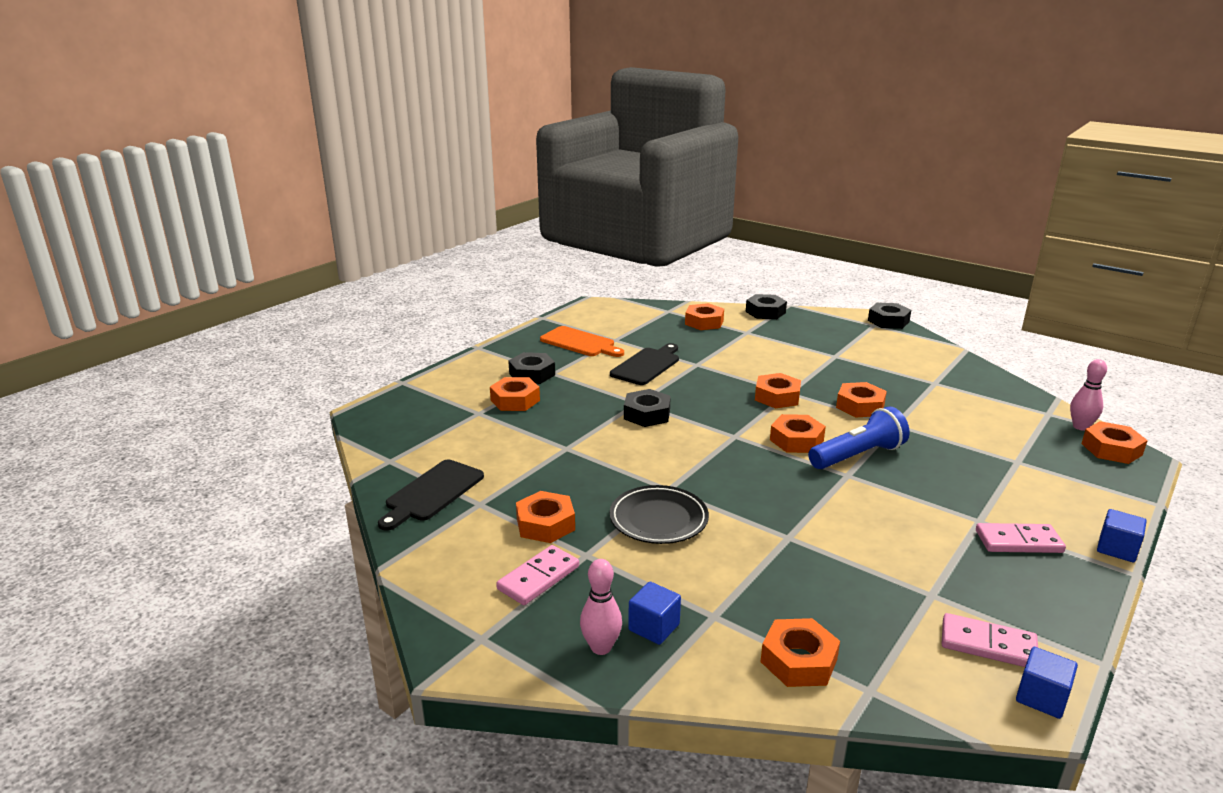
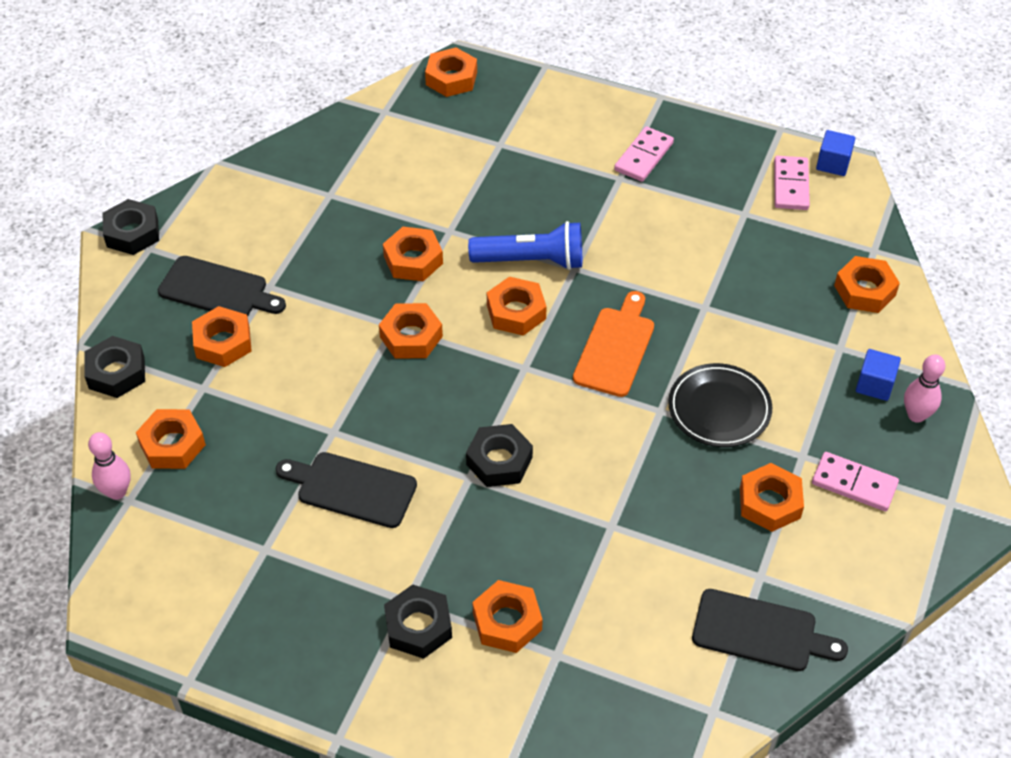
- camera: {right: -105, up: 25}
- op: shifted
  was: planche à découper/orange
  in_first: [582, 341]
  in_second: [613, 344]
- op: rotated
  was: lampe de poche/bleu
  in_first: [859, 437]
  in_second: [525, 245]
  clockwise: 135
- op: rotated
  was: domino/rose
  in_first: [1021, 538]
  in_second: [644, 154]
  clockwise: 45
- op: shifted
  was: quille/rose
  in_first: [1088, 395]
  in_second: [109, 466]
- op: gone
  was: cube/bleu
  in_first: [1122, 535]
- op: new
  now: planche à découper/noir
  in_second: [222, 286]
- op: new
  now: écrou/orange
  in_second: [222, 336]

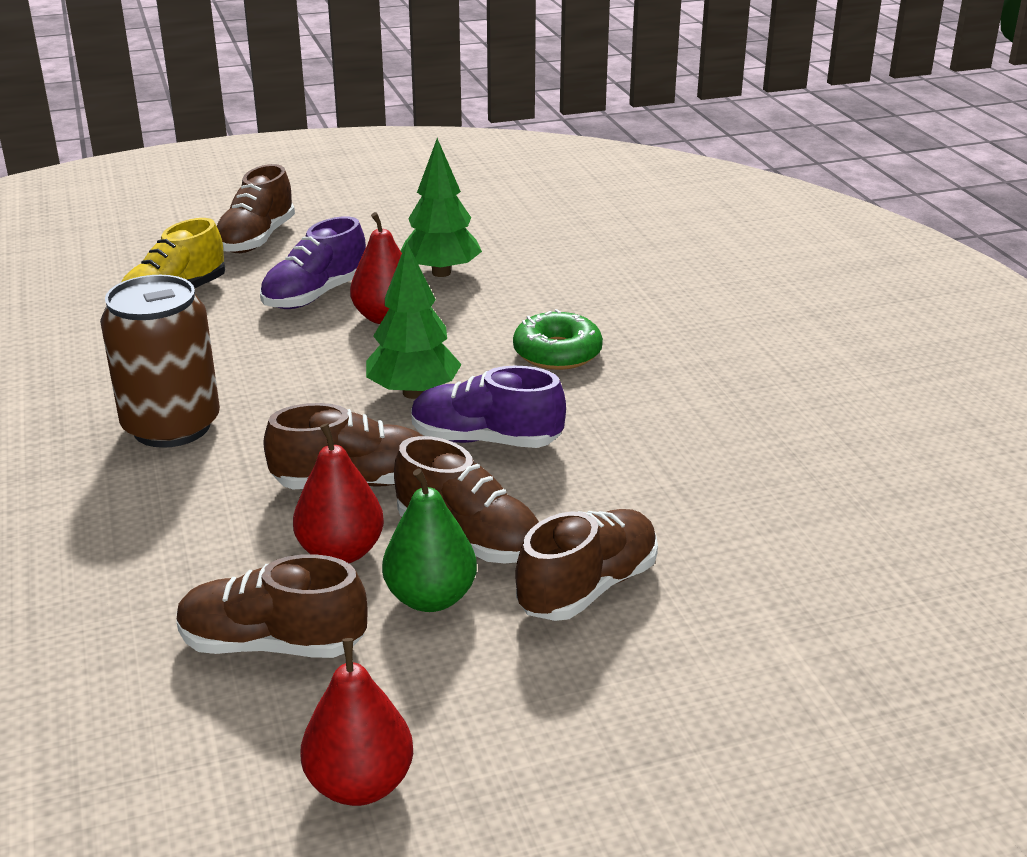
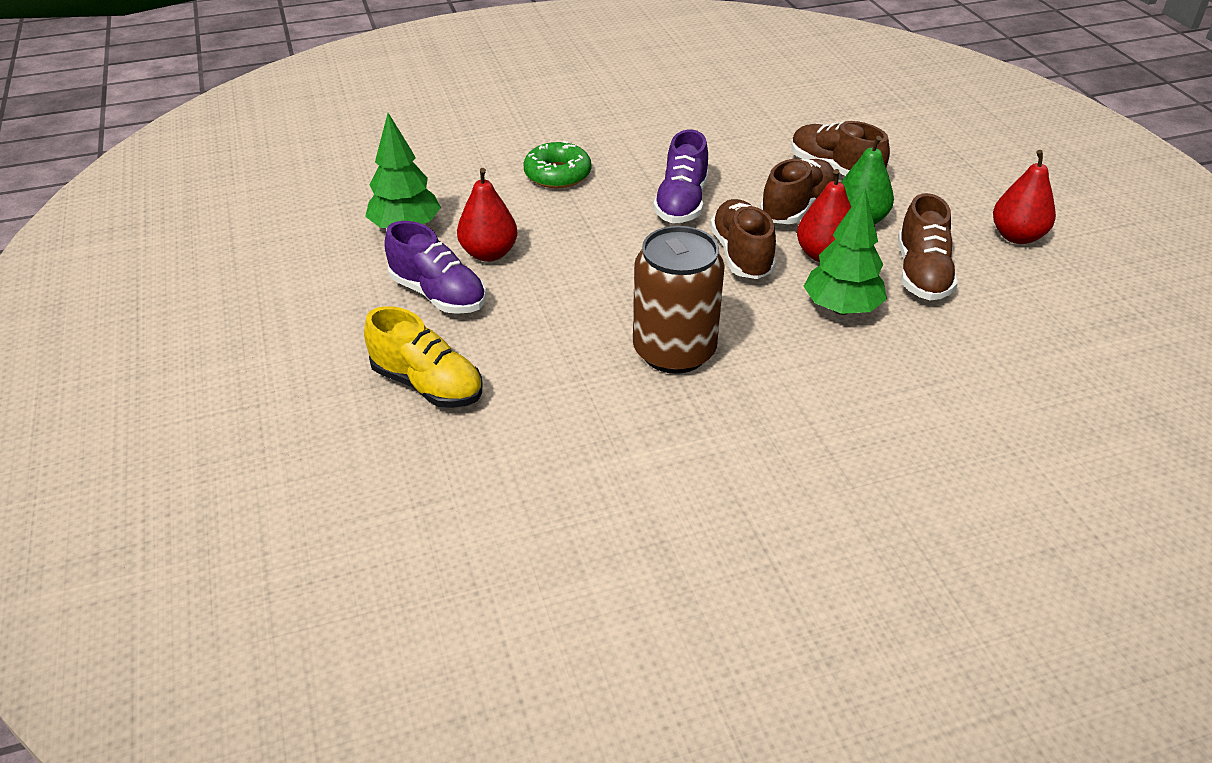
- camera: {right: -90, up: 10}
- op: gone
  was: chaussure/marron
  in_first: [256, 208]
- op: shifted
  was: arbre/vert
  in_first: [414, 320]
  in_second: [845, 252]

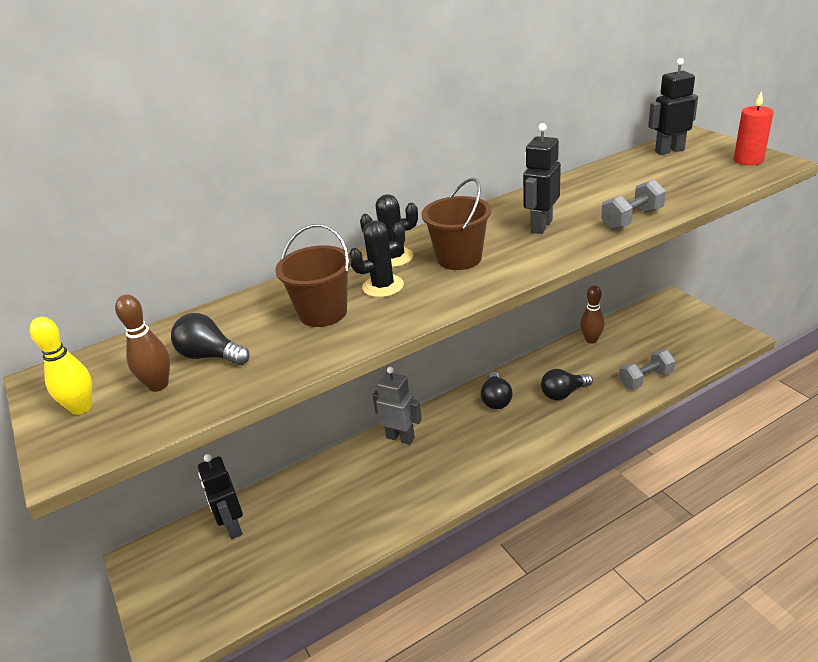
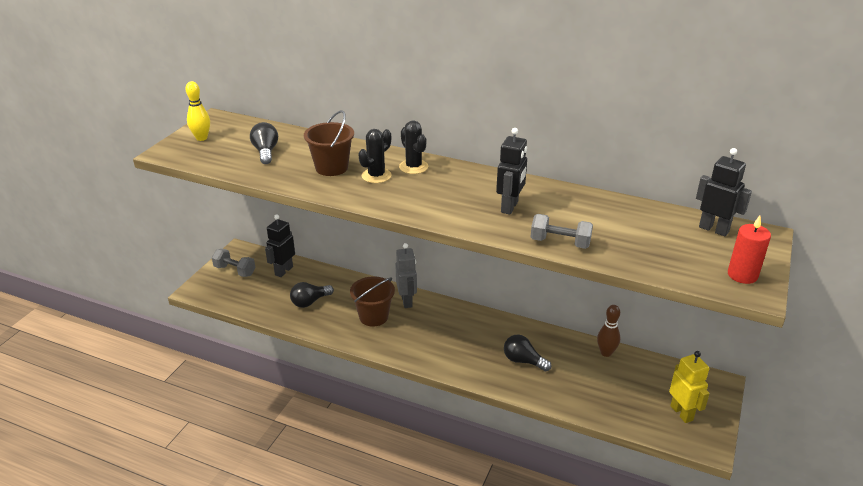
- camera: {right: 50, up: 0}
- op: gone
  was: quille/marron
  in_first: [142, 343]
- op: rotated
  was: cactus/noir
  in_first: [377, 258]
  in_second: [374, 156]
  clockwise: -75
- op: shifted
  was: seau/marron
  in_first: [456, 224]
  in_second: [372, 301]
- op: shifted
  was: ampoule/noir
  in_first: [496, 390]
  in_second: [312, 295]
- op: rotated
  was: robot/noir
  in_first: [542, 178]
  in_second: [511, 171]
  clockwise: 120
- op: shifted
  was: haltère/gris
  in_first: [647, 369]
  in_second: [234, 263]
- op: new
  now: robot/jaune
  in_second: [689, 387]

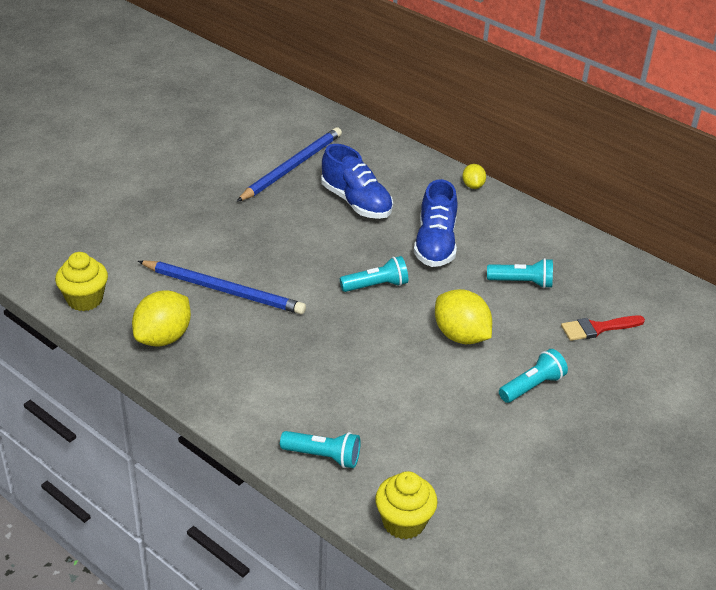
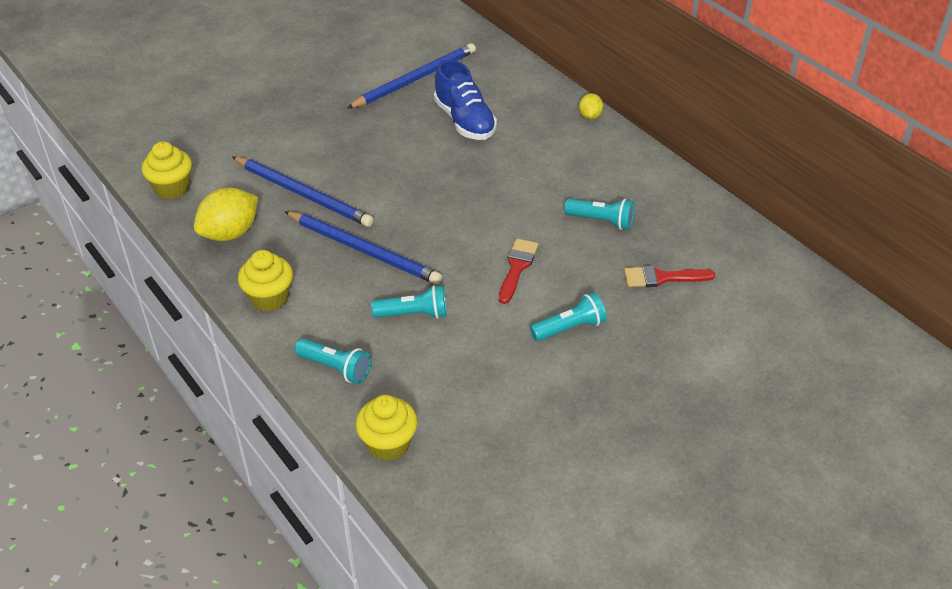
- camera: {right: 15, up: 5}
- op: shifted
  was: lampe de poche/turquoise
  in_first: [374, 274]
  in_second: [409, 302]
- op: gone
  was: chaussure/bleu
  in_first: [436, 223]
- op: swapped
  was: citron/jaune
  now: pinceau/rouge
  in_first: [463, 316]
  in_second: [518, 271]
- op: new
  now: muffin/jaune
  in_second: [265, 280]
- op: new
  now: crayon/bleu
  in_second: [363, 247]

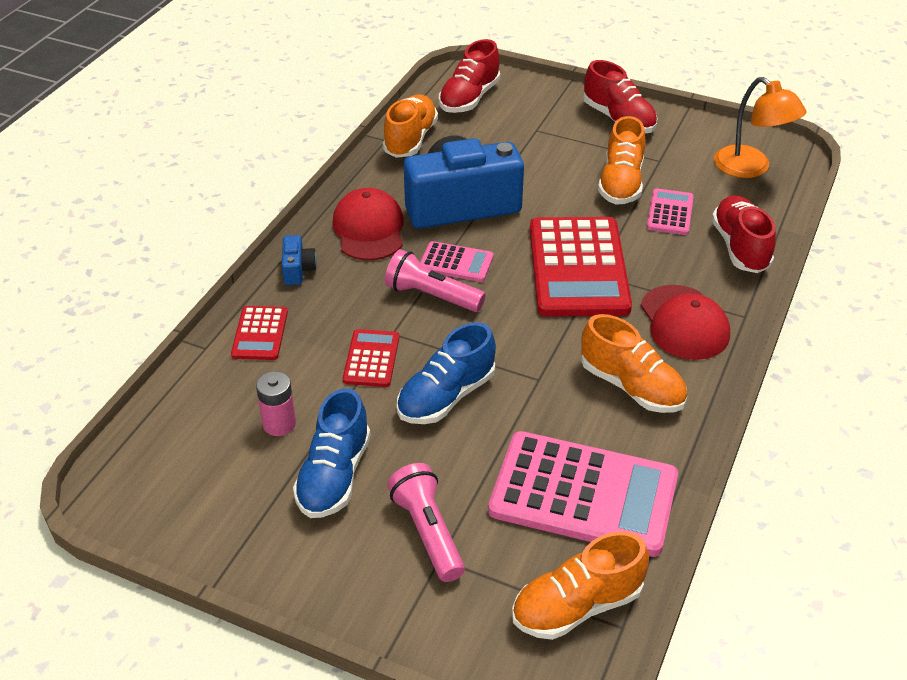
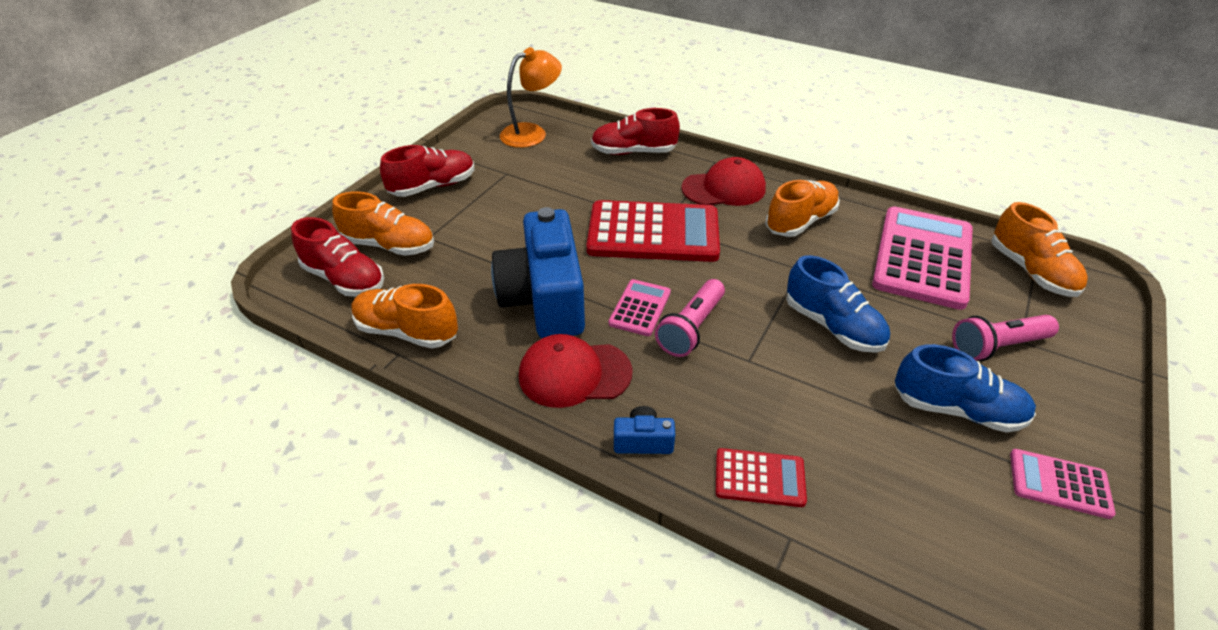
- camera: {right: -85, up: 0}
- op: gone
  was: pile/rose
  in_first: [276, 403]
- op: gone
  was: calculatrice/rouge
  in_first: [371, 358]
- op: shifted
  was: chaussure/orange
  in_first: [622, 160]
  in_second: [383, 223]
- op: shifted
  was: calculatrice/rose
  in_first: [670, 211]
  in_second: [1063, 484]

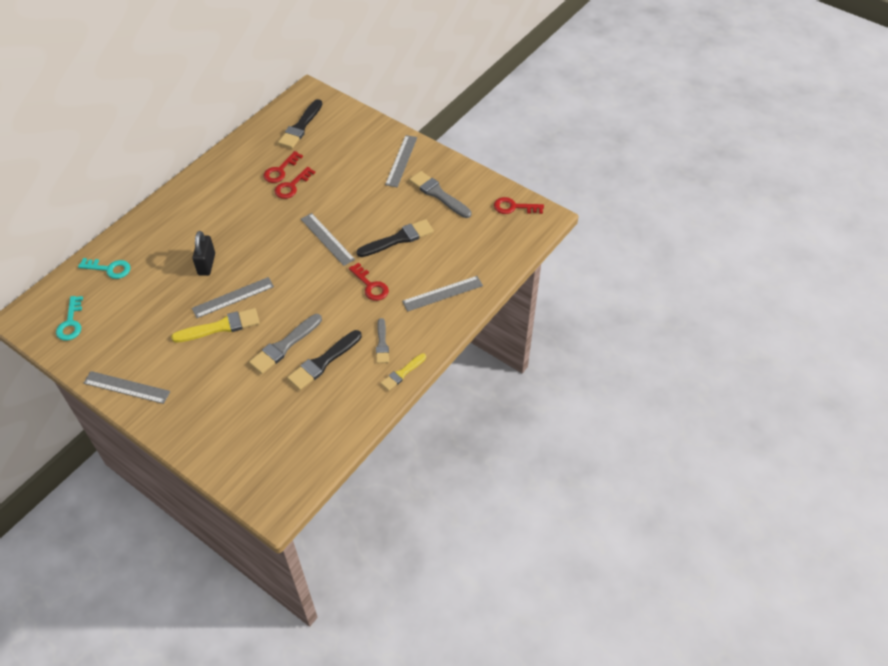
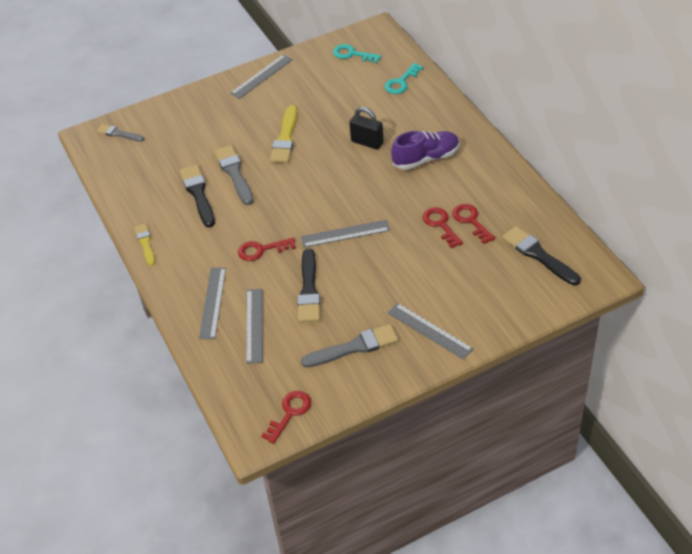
- camera: {right: 120, up: -5}
- op: shifted
  was: règle/gris
  in_first: [233, 297]
  in_second: [254, 326]
- op: shifted
  was: pinceau/gris
  in_first: [382, 340]
  in_second: [120, 132]
- op: new
  now: chaussure/violet
  in_second: [425, 150]

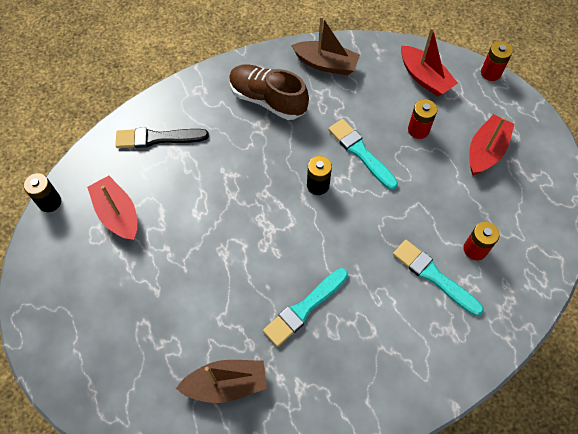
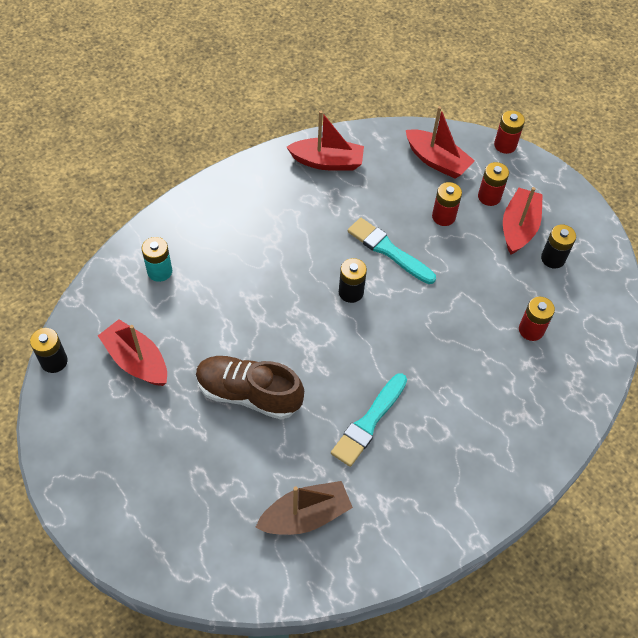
- camera: {right: -15, up: -5}
- op: swapped
  was: pinceau/noir
  now: pile/turquoise
  in_first: [162, 137]
  in_second: [157, 259]
- op: shifted
  was: chaussure/marron
  in_first: [269, 92]
  in_second: [250, 388]
- op: repainted
  was: bateau/marron
  now: bateau/rouge
  in_first: [325, 45]
  in_second: [325, 141]
- op: gone
  was: pinceau/turquoise
  in_first: [438, 278]
- op: new
  now: pile/rouge
  in_second: [493, 184]
- op: new
  now: pile/noir
  in_second: [558, 246]

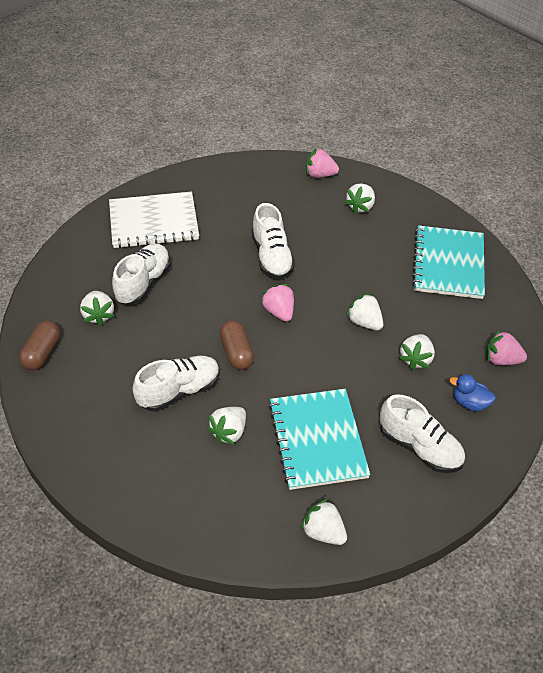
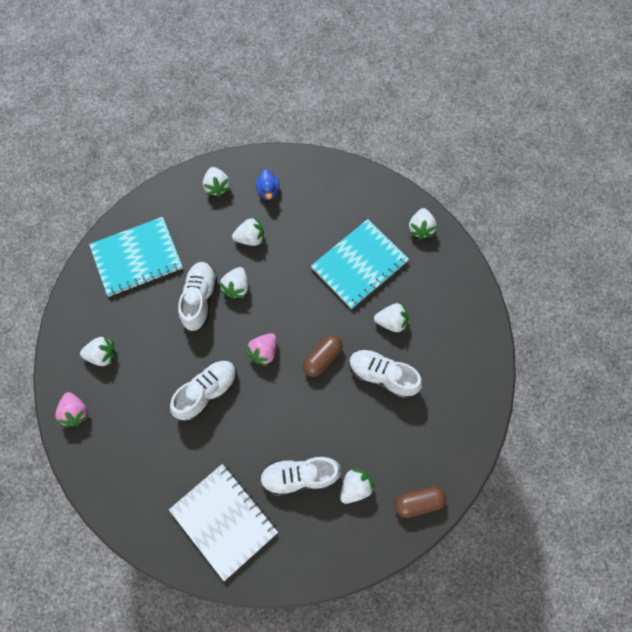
- camera: {right: -120, up: 20}
- op: shifted
  was: chaussure/blanc
  in_first: [422, 433]
  in_second: [197, 296]
- op: repainted
  was: fraise/rose
  now: fraise/blanc
  in_first: [506, 347]
  in_second: [216, 182]

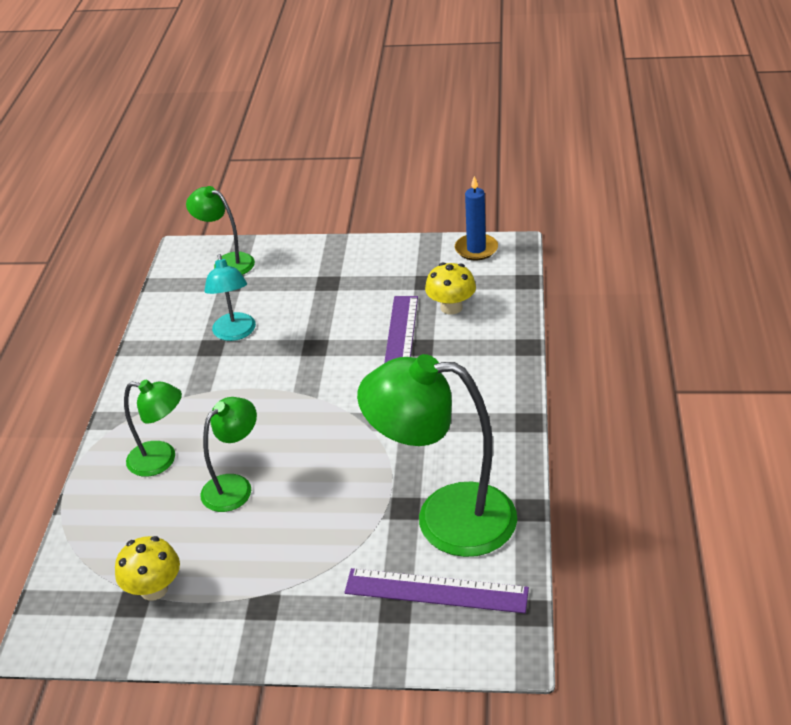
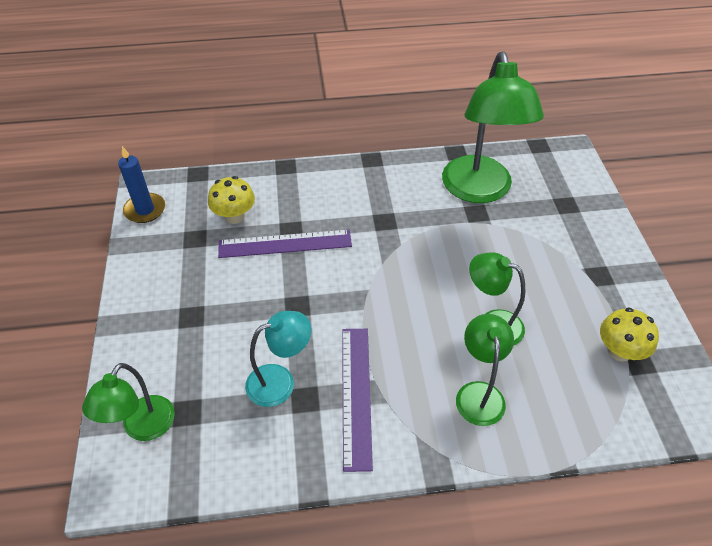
- camera: {right: -105, up: 10}
- op: shifted
  was: règle/violet
  in_first: [436, 590]
  in_second: [357, 400]

